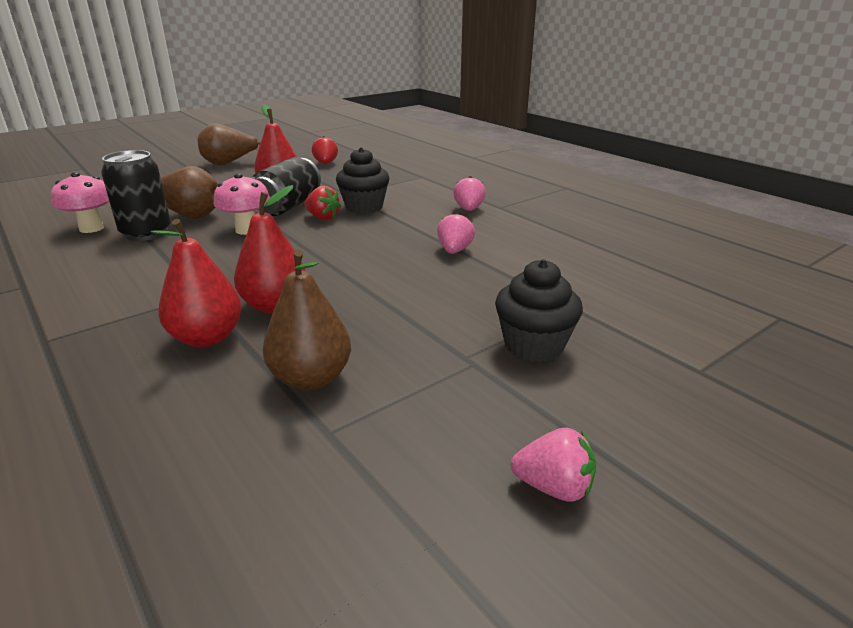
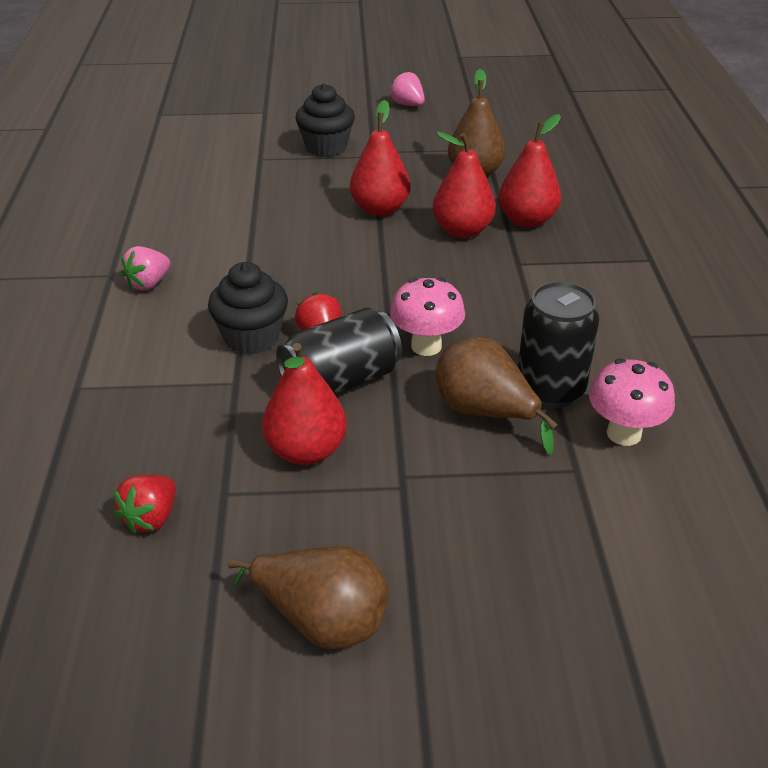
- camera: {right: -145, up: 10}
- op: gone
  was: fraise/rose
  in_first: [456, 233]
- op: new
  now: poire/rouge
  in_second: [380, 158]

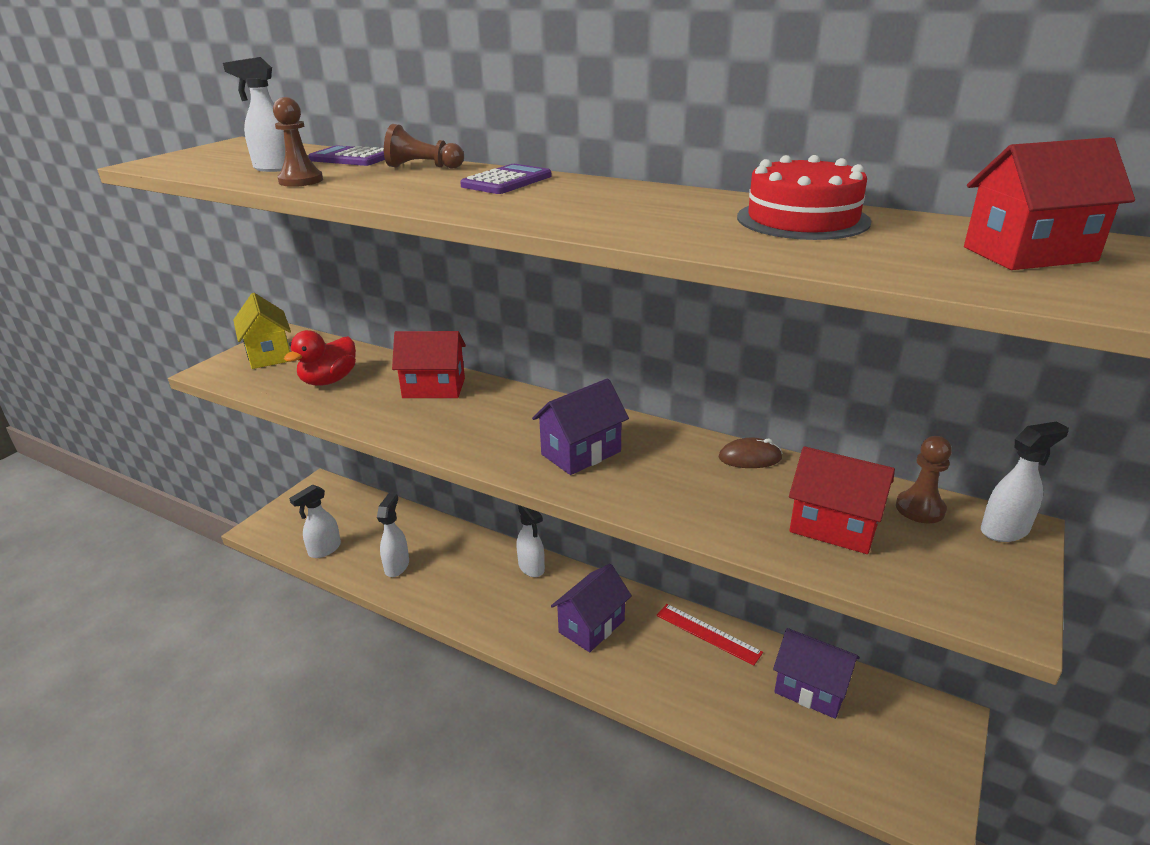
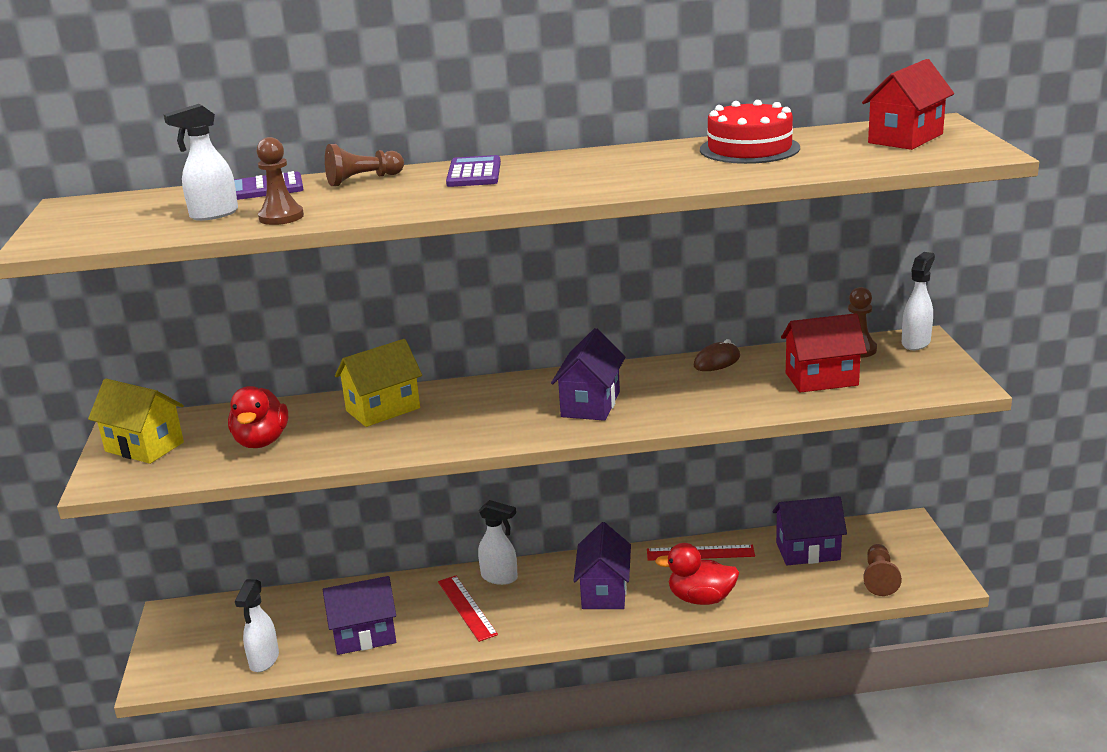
- camera: {right: -35, up: -5}
- op: swapped
  was: vaporisateur/blanc
  now: maison/violet
  in_first: [393, 535]
  in_second: [359, 615]
- op: repainted
  was: maison/rouge
  now: maison/jaune
  in_first: [429, 364]
  in_second: [378, 383]
- op: new
  now: règle/rouge
  in_second: [468, 609]
- op: new
  now: canard/rouge
  in_second: [697, 574]
- op: new
  now: pion/marron
  in_second: [882, 570]

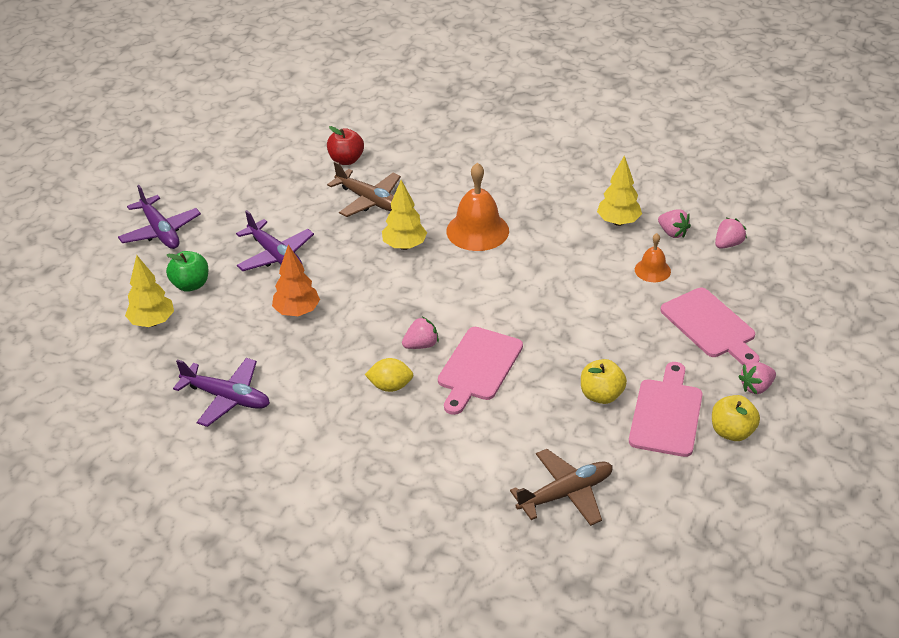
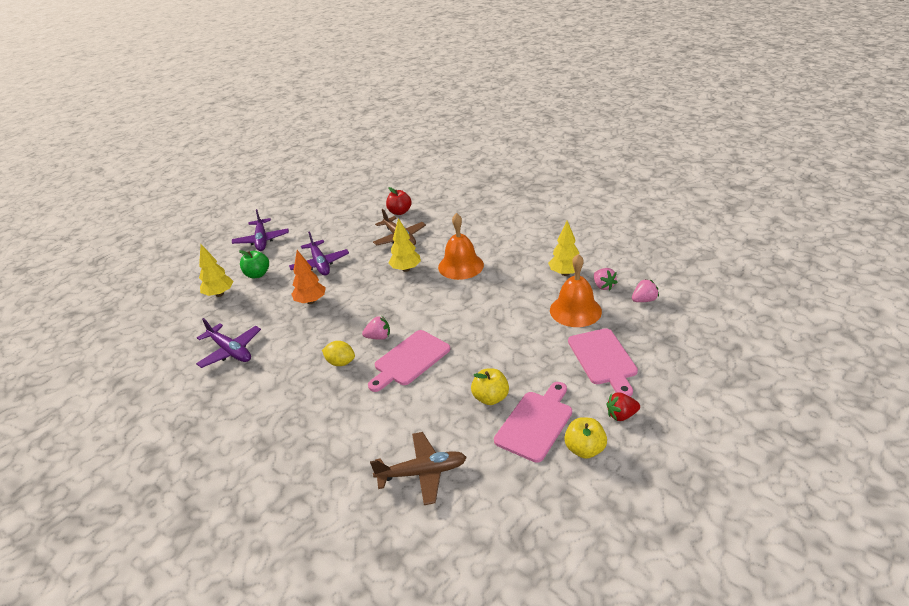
- camera: {right: 20, up: -5}
- op: scaled
  was: cloche/orange
  in_first: [653, 257]
  in_second: [576, 290]
  ratio: 1.81
- op: repainted
  was: fraise/rose
  now: fraise/rouge
  in_first: [757, 377]
  in_second: [623, 407]

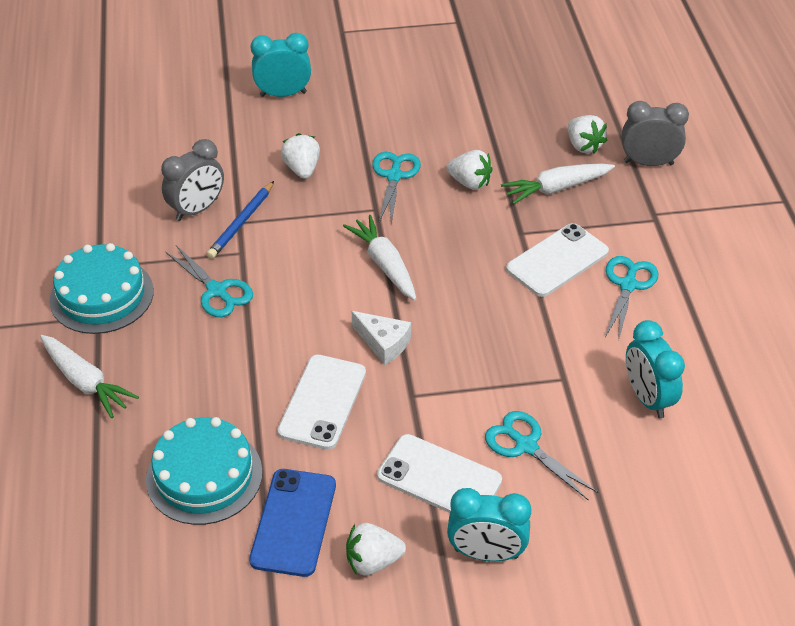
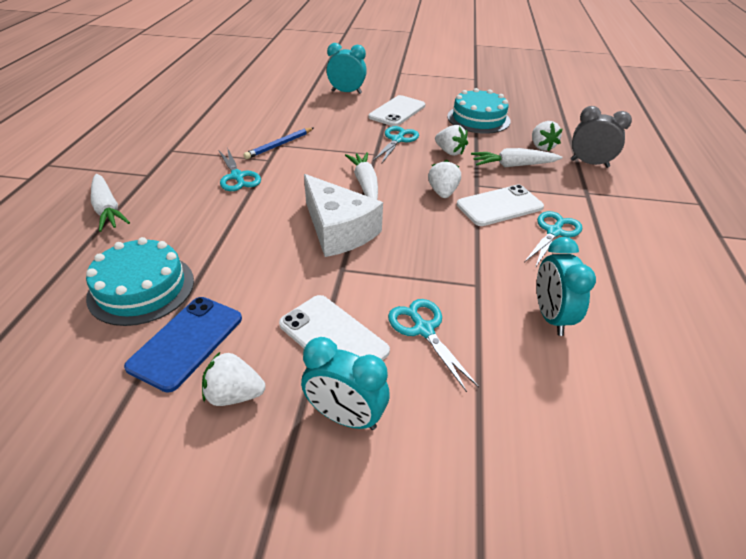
- camera: {right: 15, up: -5}
- op: shifted
  was: gâteau/turquoise
  in_first: [102, 288]
  in_second: [479, 111]
- op: gone
  was: réveil/gris
  in_first: [192, 180]
- op: shifted
  was: téléphone/blanc
  in_first: [322, 402]
  in_second: [397, 110]
- op: shifted
  was: fraise/blanc
  in_first: [300, 156]
  in_second: [444, 179]
- op: scaled
  was: fromage/blanc
  in_first: [381, 338]
  in_second: [343, 215]
  ratio: 1.86

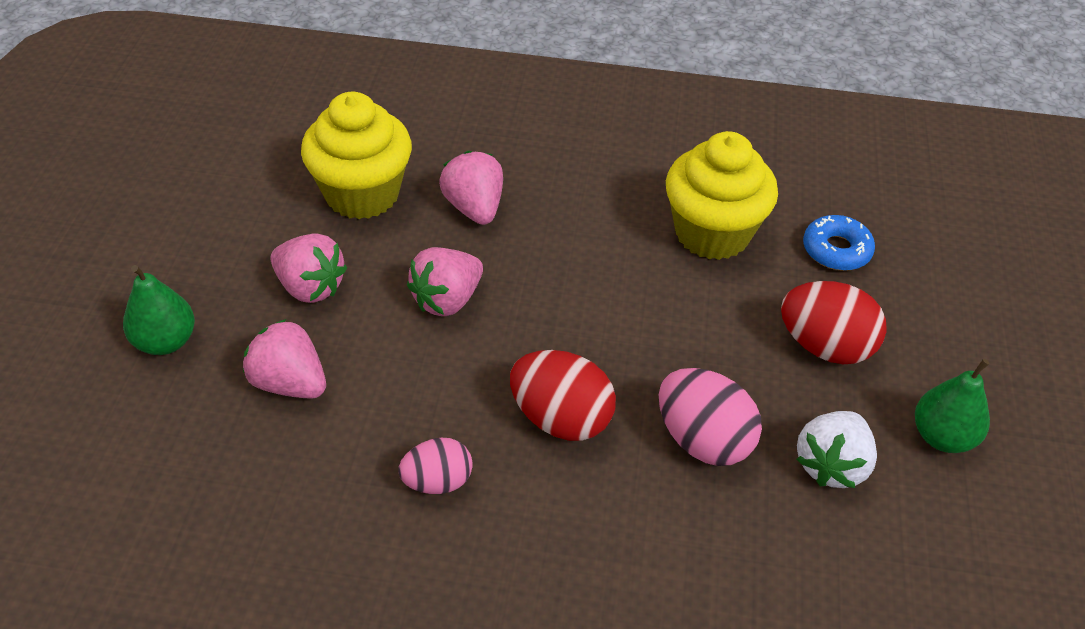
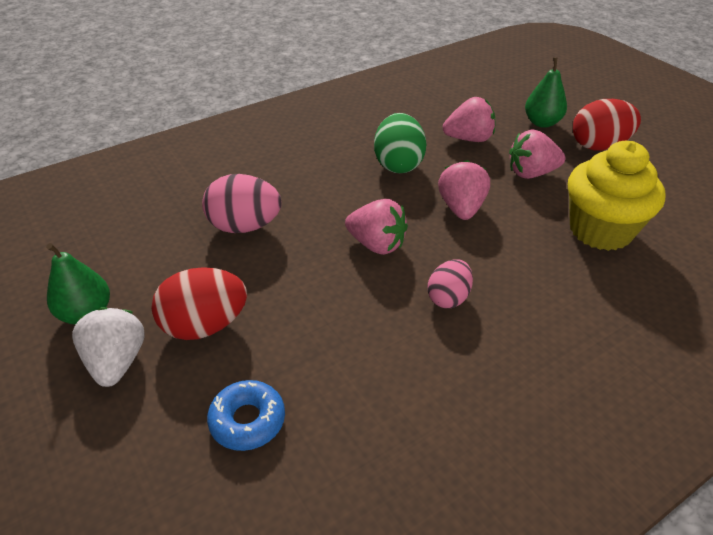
- camera: {right: 140, up: -5}
- op: shifted
  was: œuf/rose
  in_first: [435, 466]
  in_second: [450, 283]
- op: shifted
  was: fraise/rose
  in_first: [471, 188]
  in_second: [376, 227]
- op: shifted
  was: œuf/rouge
  in_first: [563, 395]
  in_second: [607, 125]
- op: gone
  was: muffin/jaune
  in_first: [722, 195]
- op: shifted
  was: fraise/blanc
  in_first: [837, 449]
  in_second: [108, 347]
- op: new
  now: œuf/vert
  in_second: [400, 143]

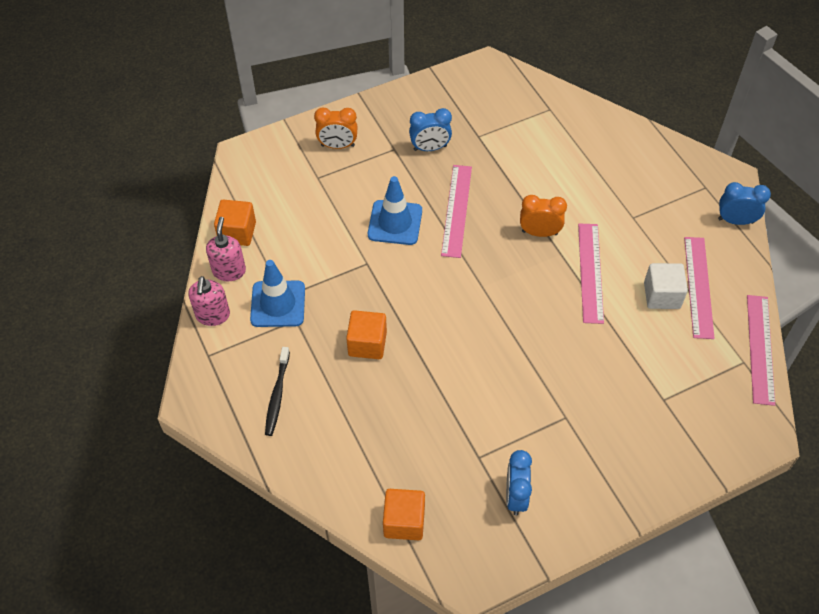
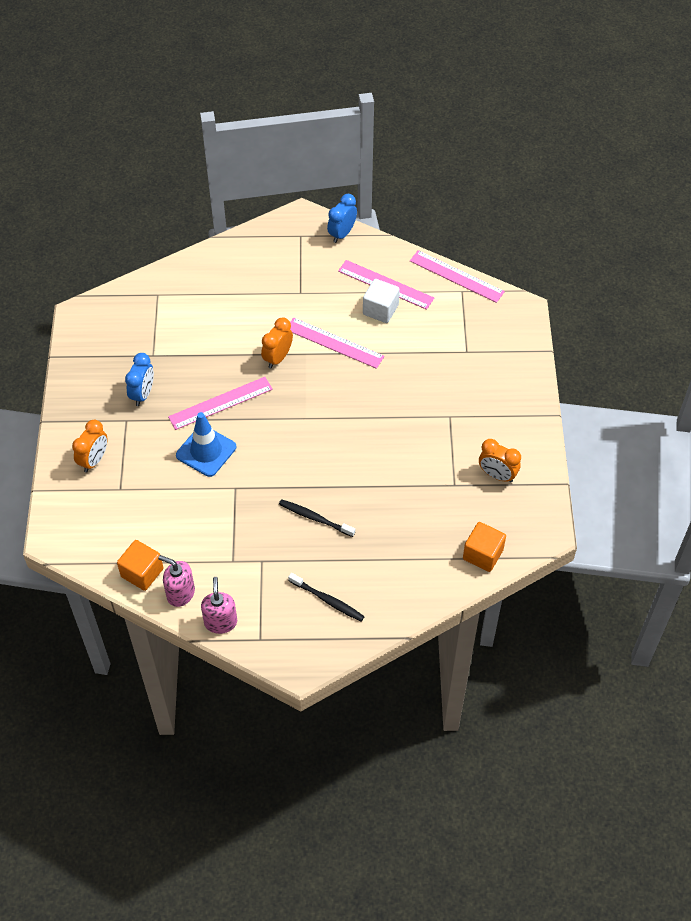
- camera: {right: -65, up: 0}
- op: rotated
  was: distributeur de savon/rose
  in_first: [209, 301]
  in_second: [219, 605]
  clockwise: -120
- op: gone
  was: cône de chantier/bleu
  in_first: [277, 293]
- op: swapped
  was: cube/orange
  now: brosse à dents/noir
  in_first: [366, 334]
  in_second: [317, 518]
- op: rotated
  was: règle/rose
  in_first: [456, 211]
  in_second: [220, 403]
  clockwise: -60
- op: repainted
  was: réveil/bleu
  now: réveil/orange
  in_first: [519, 483]
  in_second: [500, 461]

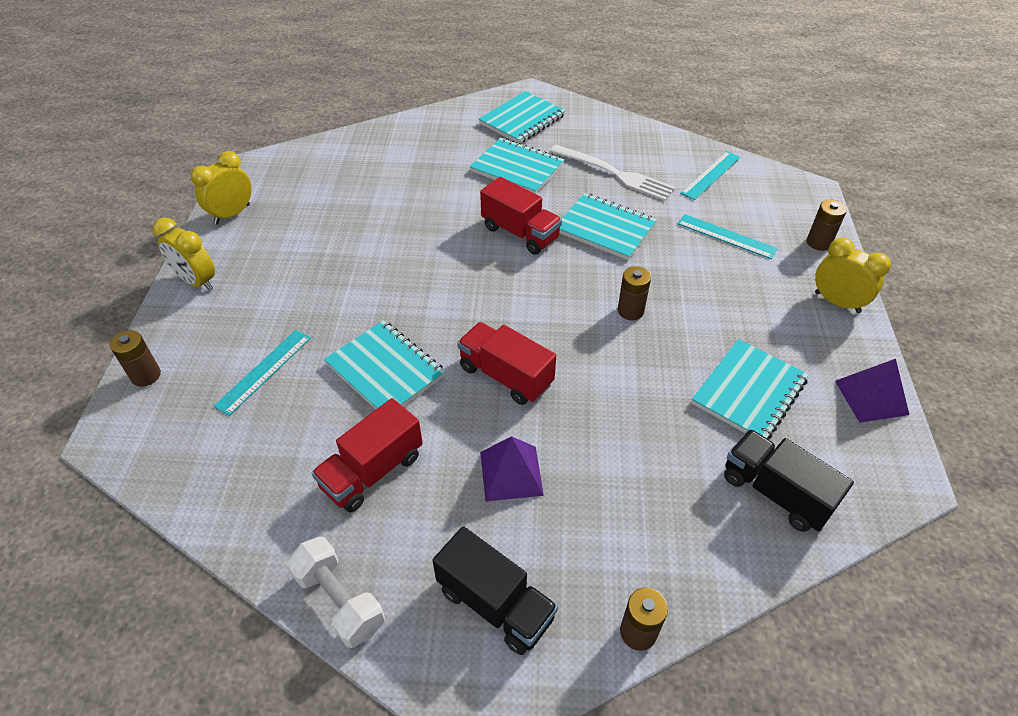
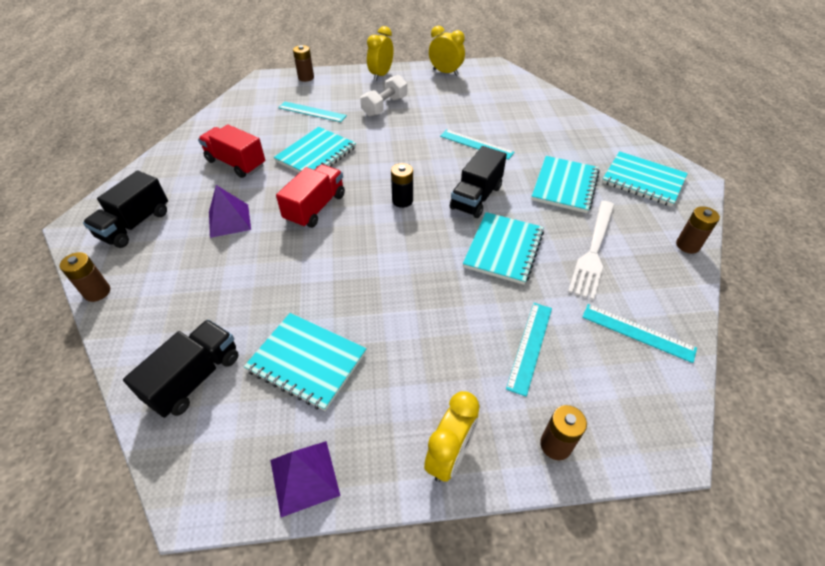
- camera: {right: 80, up: 0}
- op: shifted
  was: haltère/blanc
  in_first: [335, 592]
  in_second: [383, 96]
- op: repainted
  was: camion/rouge
  now: camion/noir
  in_first: [521, 216]
  in_second: [478, 182]
- op: shifted
  was: pile/marron
  in_first: [634, 293]
  in_second: [698, 230]
- op: new
  now: pile/noir
  in_second: [402, 185]
- op: new
  now: règle/turquoise
  in_second: [477, 144]

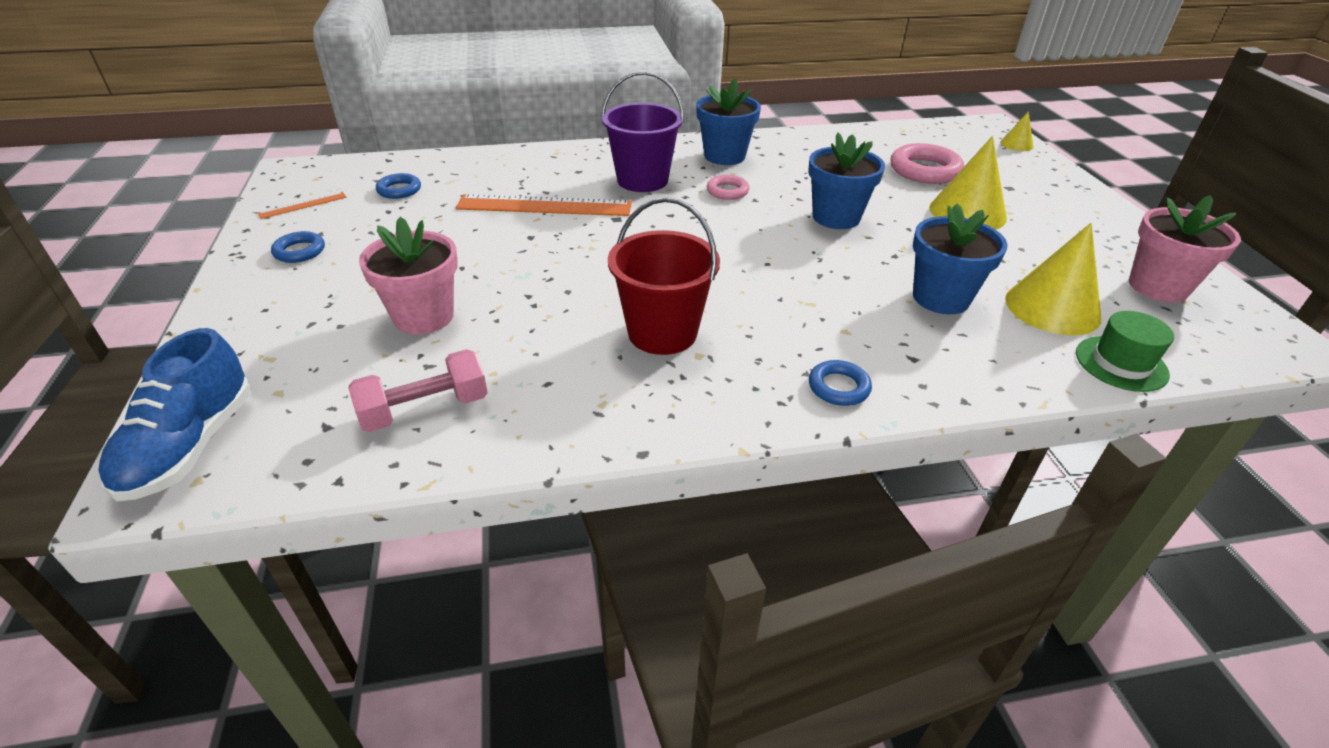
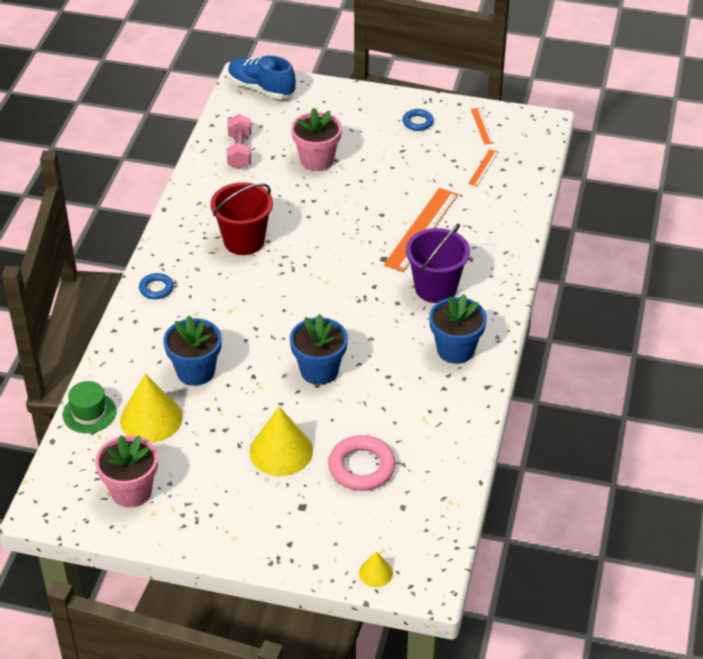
- camera: {right: 115, up: 5}
- op: swapped
  was: anneau/bleu
  now: règle/orange
  in_first: [398, 186]
  in_second: [483, 167]
- op: gone
  was: anneau/rose
  in_first: [728, 187]

